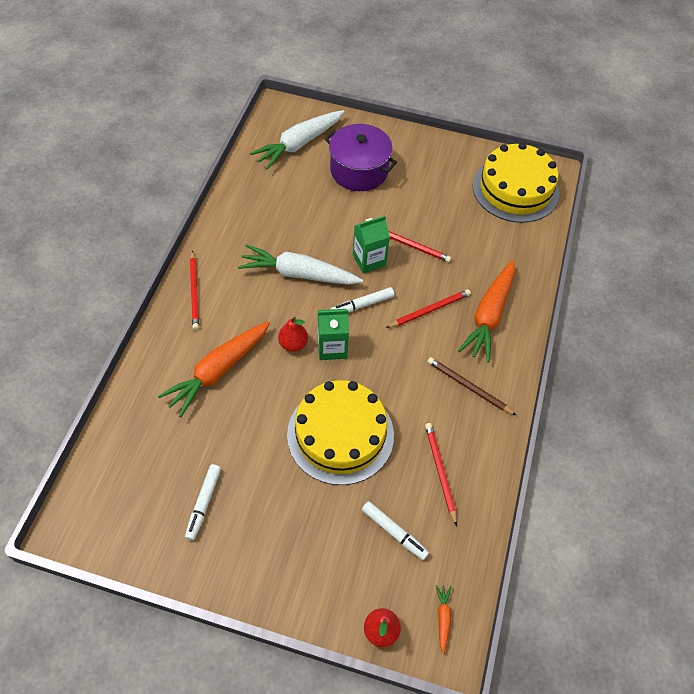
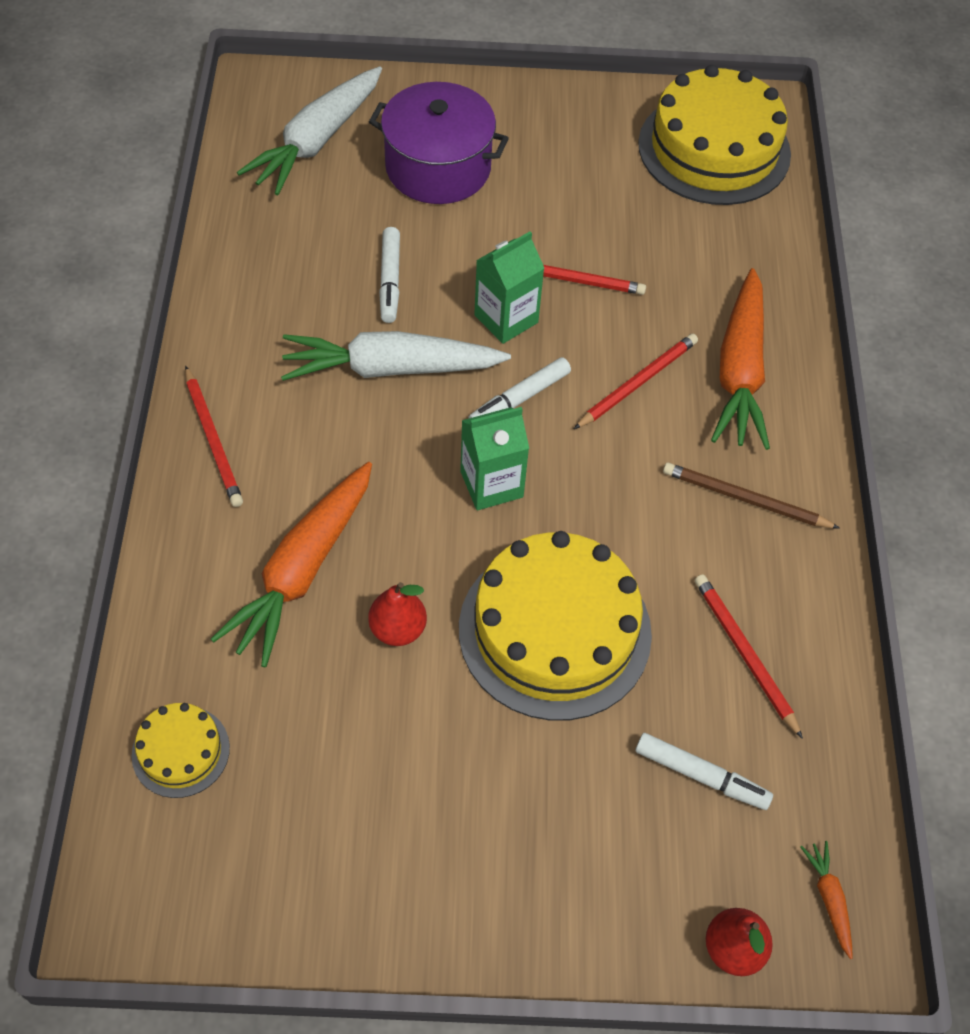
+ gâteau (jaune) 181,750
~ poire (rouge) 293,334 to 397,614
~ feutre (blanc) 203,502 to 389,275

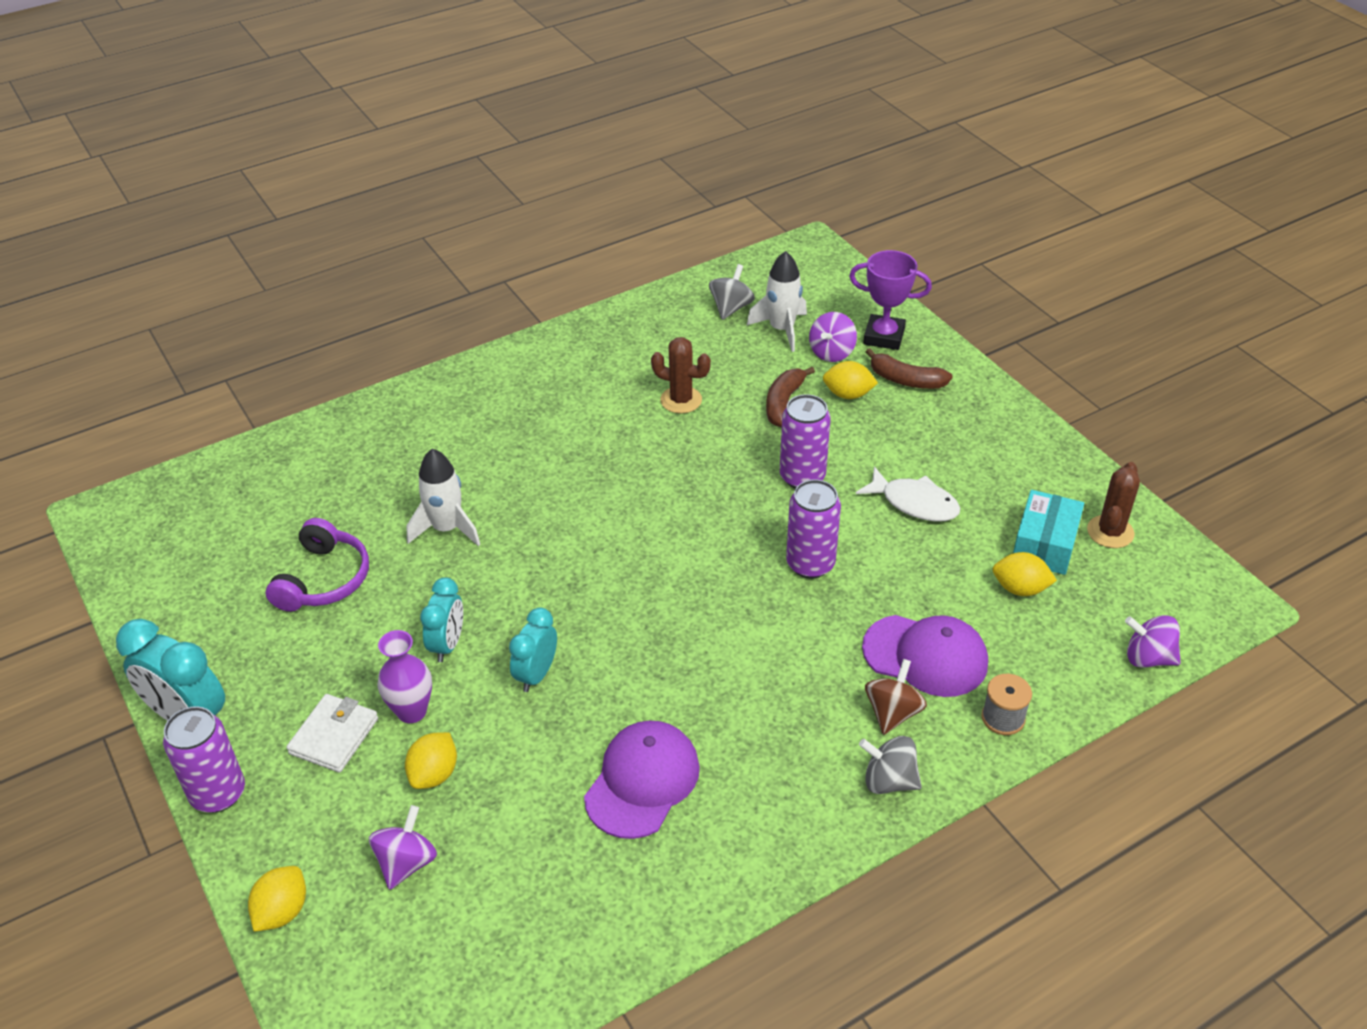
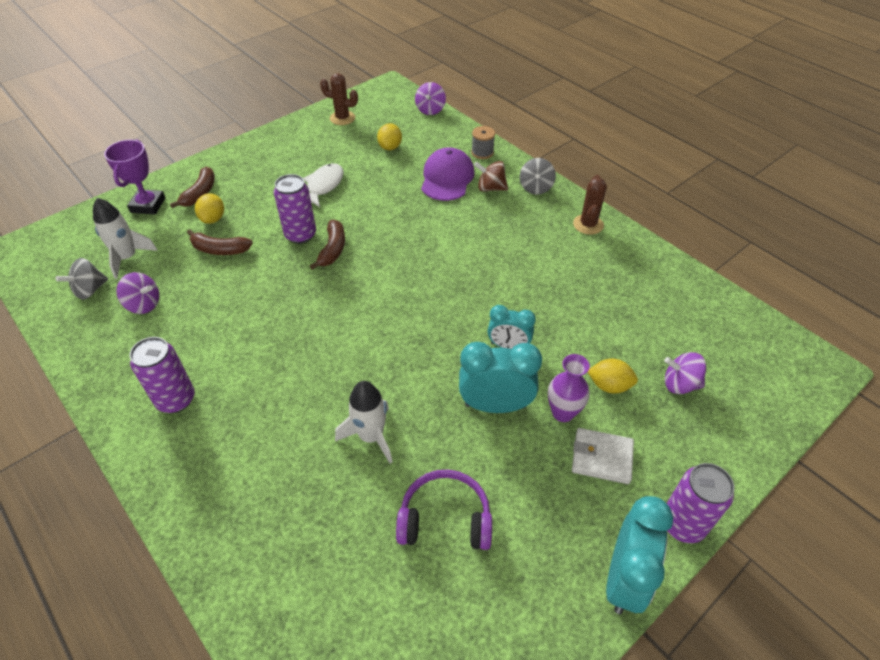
~ toupie (gris) 732,292 = 82,279 60 degrees counterclockwise
~ toupie (violet) 833,337 to 137,293
~ canette (violet) 813,529 to 162,375
+ banane (marron) 327,244
~ réveil (turquoise) 441,619 = 500,377 x1.58
~ cactus (marron) 681,375 to 590,205
- citron (jaune) 277,899
- casquette (violet) 642,780
- boîte (turquoise) 1048,532

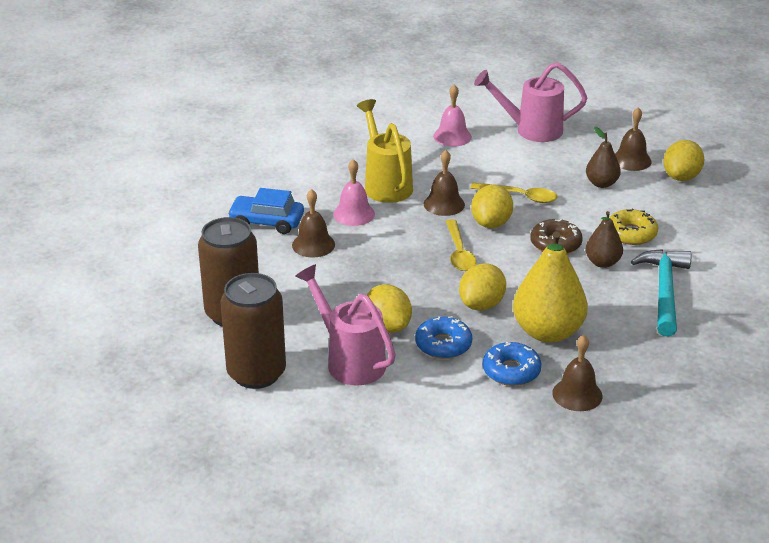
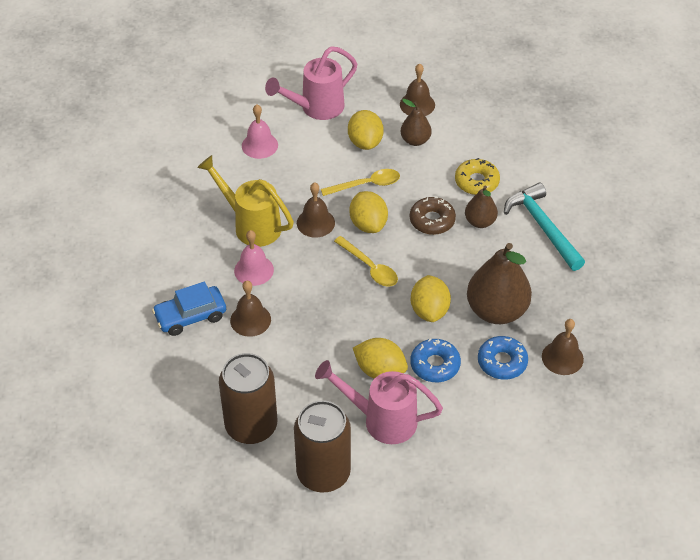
~ citron (jaune) 683,160 to 366,130
~ poire (jaune) 550,287 to poire (marron) 499,283

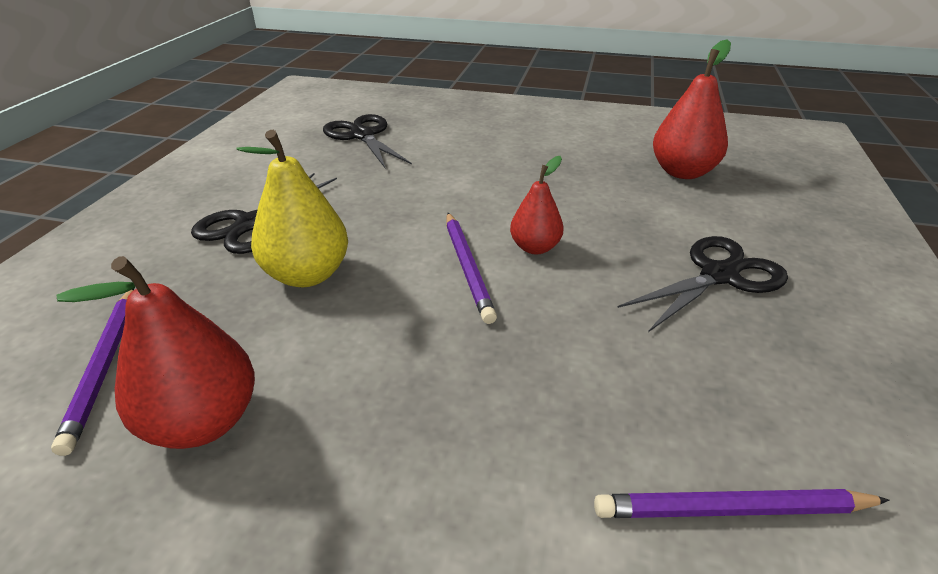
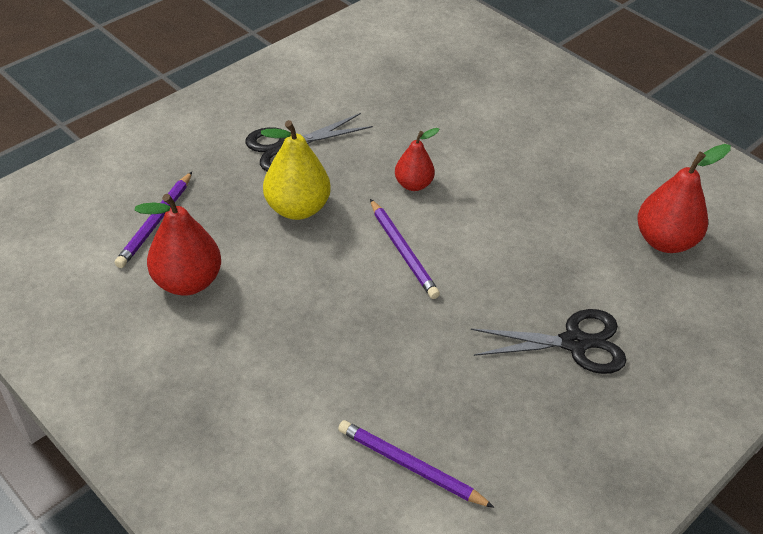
~ crayon (violet) 472,268 = 405,249 45 degrees counterclockwise
~ poire (rouge) 536,205 to 417,159
- ciseaux (noir) 367,141

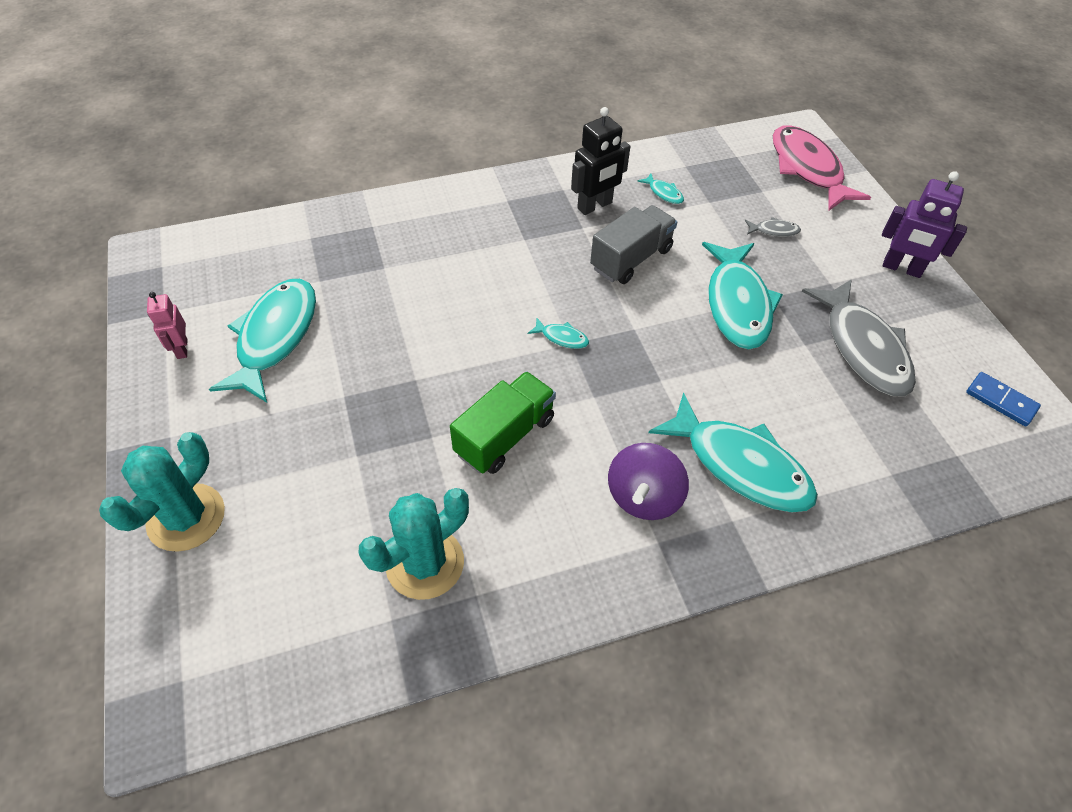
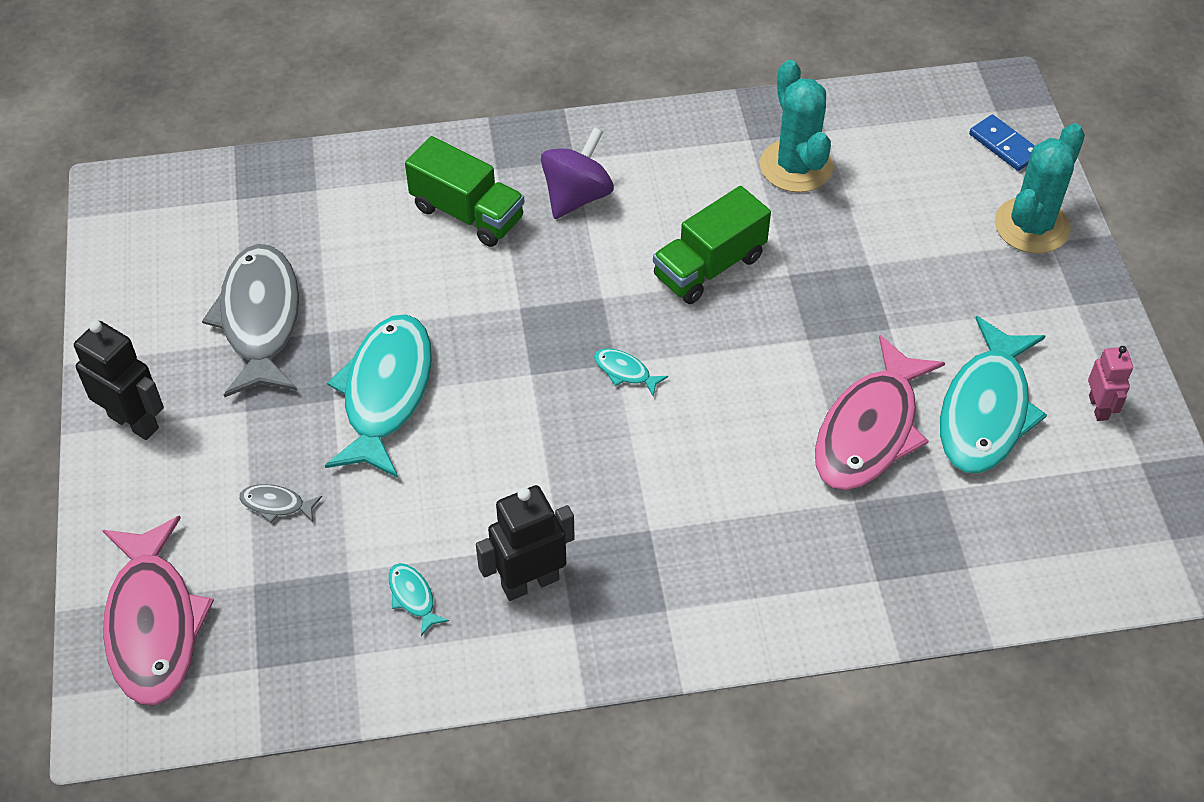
~ robot (violet) 924,224 to robot (noir) 119,380
~ poisson (turquoise) 733,452 to camion (vert) 464,191
~ cactus (turquoise) 413,544 = 796,126 75 degrees counterclockwise
+ poisson (rose) 880,412
~ domino (bleu) 1003,399 to 1002,143
- camion (gris) 633,244

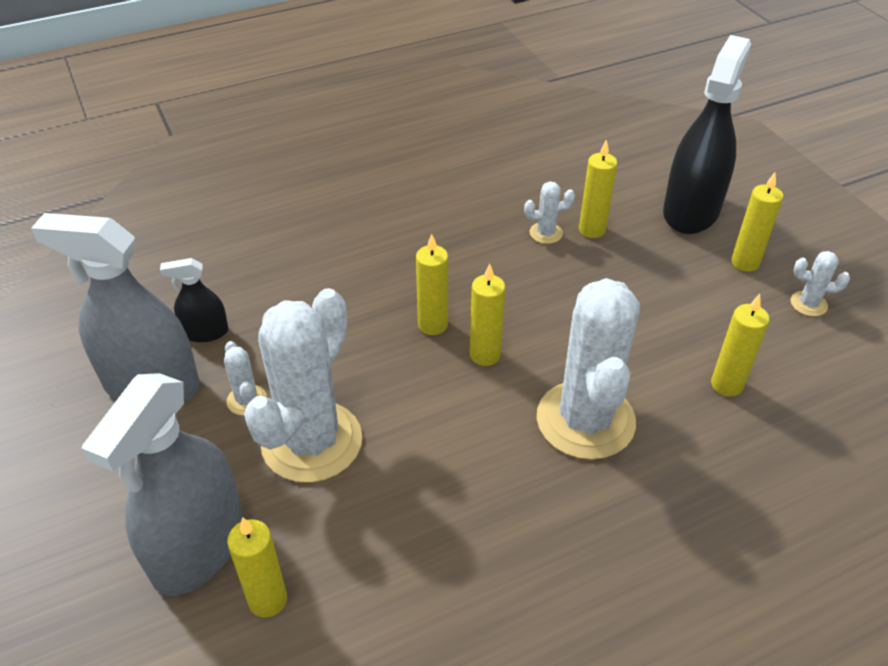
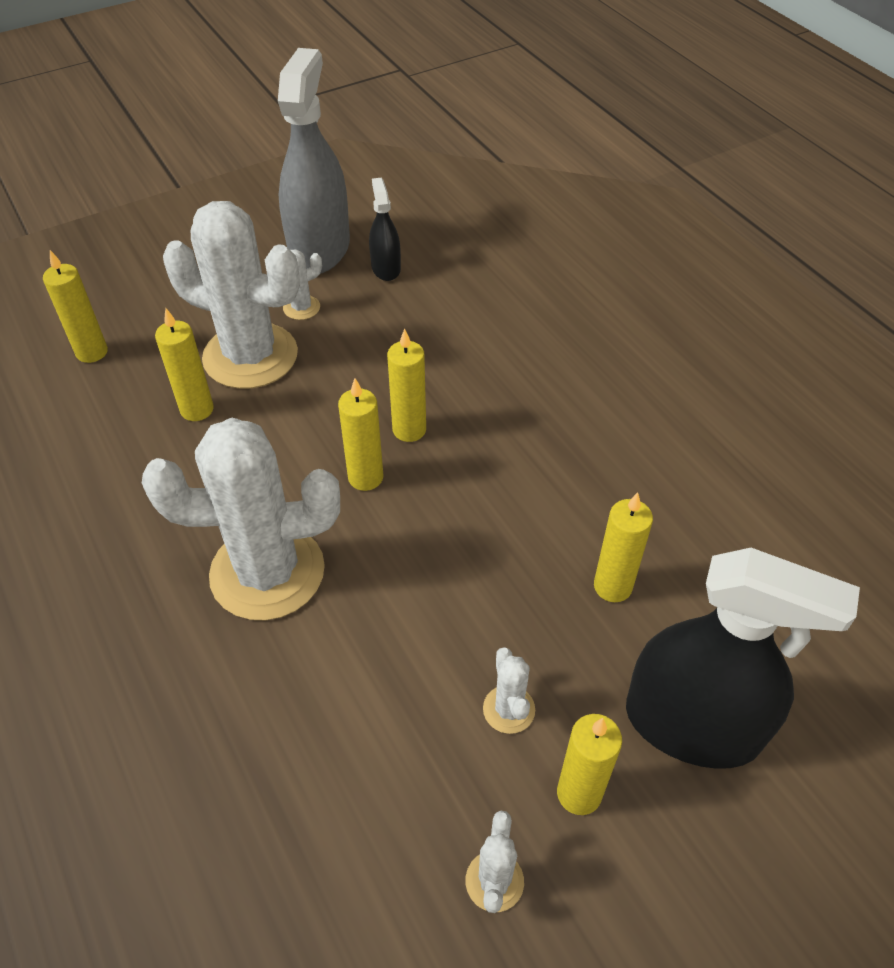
~ bougie (jaune) 740,345 to 184,364
~ cactus (blanc) 549,212 to 509,690
- vaporisateur (gris) 162,484

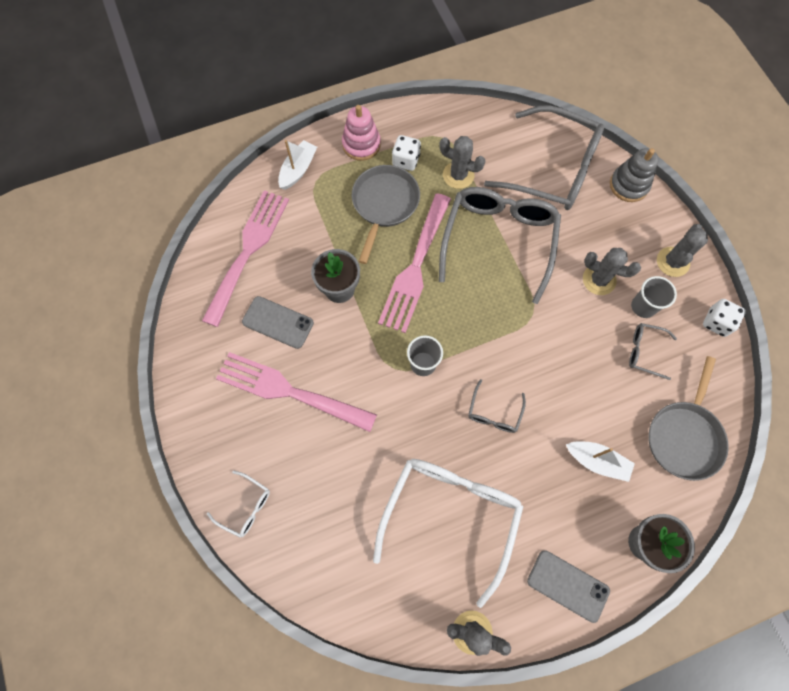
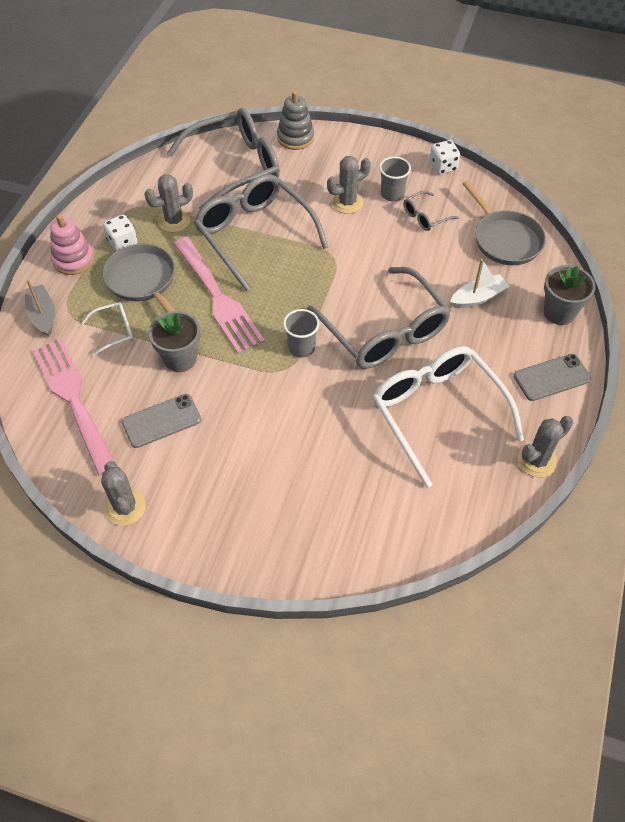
~ bateau (blanc) 297,165 to bateau (gris) 40,308
~ lunettes (blanc) 238,504 to 108,329
~ cactus (gris) 682,250 to 123,493
~ lunettes (gris) 497,406 = 379,318 x2.28
- fourchette (rose) 296,392

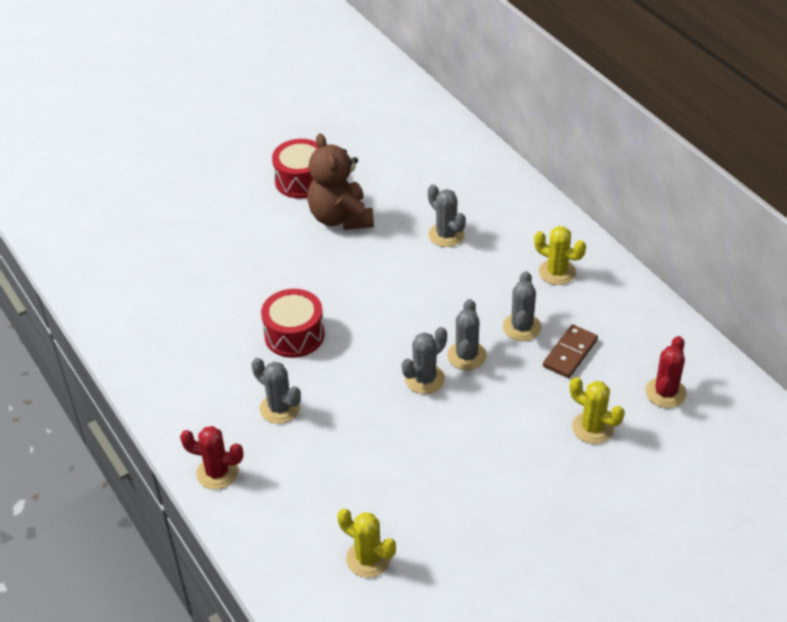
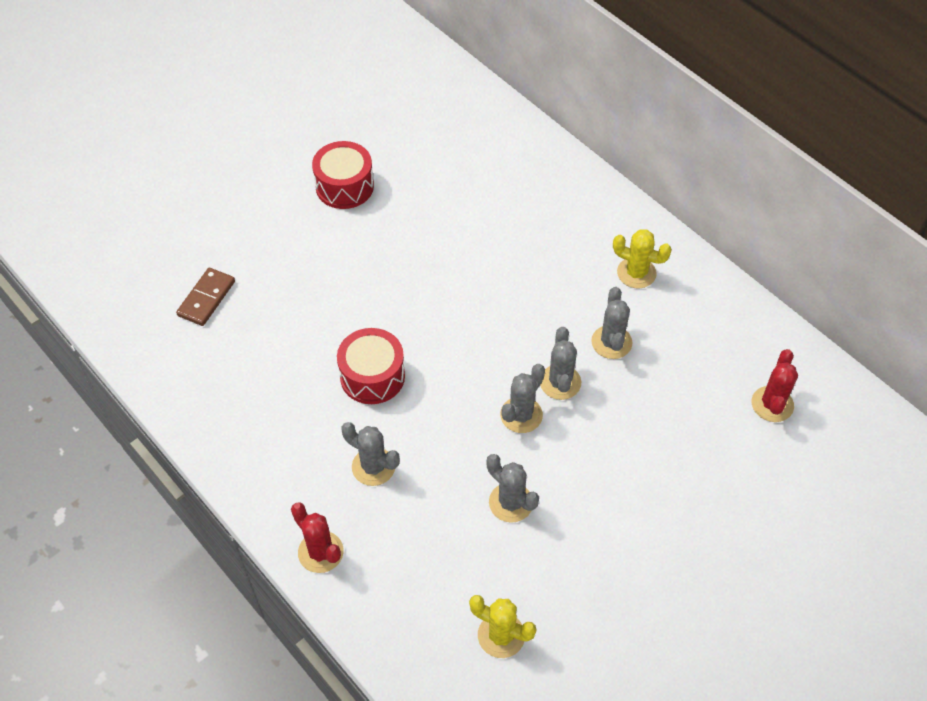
~ domino (marron) 570,351 to 205,297
~ cactus (rouge) 211,458 = 317,537 45 degrees clockwise
~ cactus (gris) 447,215 to 513,488
- ours en peluche (marron) 340,181
- cactus (jaune) 597,410

